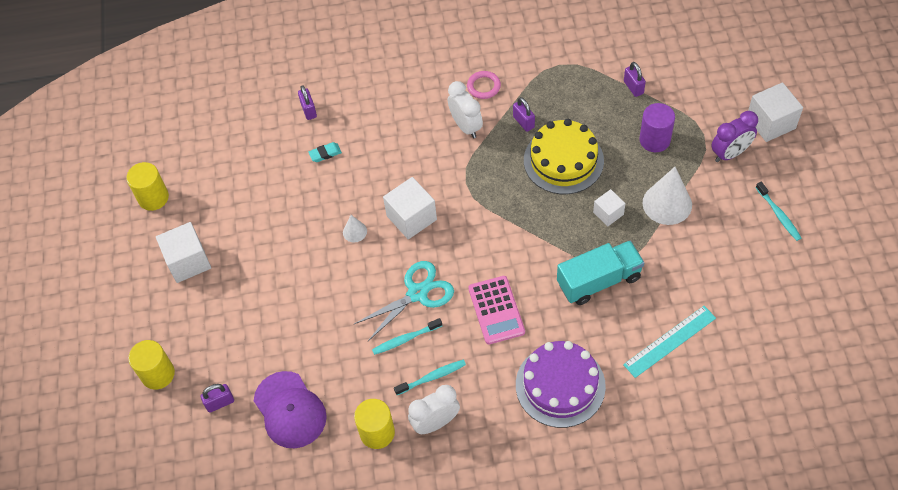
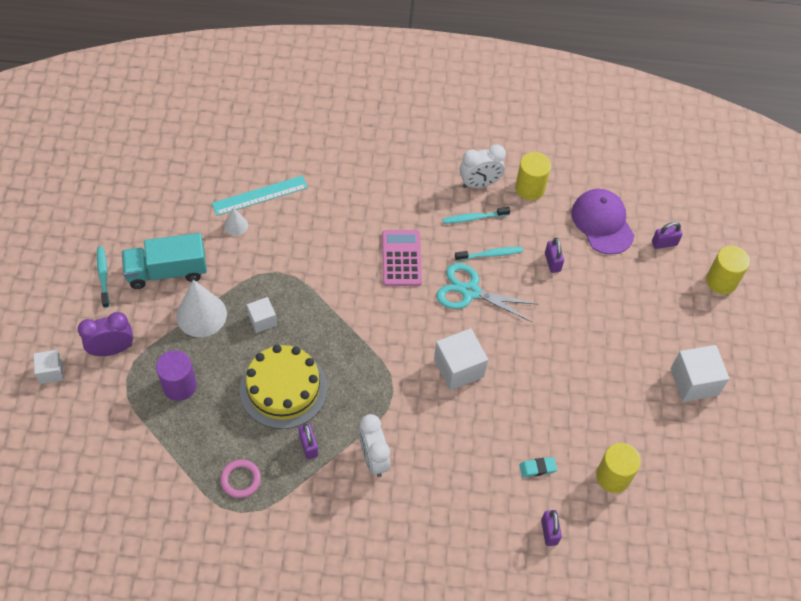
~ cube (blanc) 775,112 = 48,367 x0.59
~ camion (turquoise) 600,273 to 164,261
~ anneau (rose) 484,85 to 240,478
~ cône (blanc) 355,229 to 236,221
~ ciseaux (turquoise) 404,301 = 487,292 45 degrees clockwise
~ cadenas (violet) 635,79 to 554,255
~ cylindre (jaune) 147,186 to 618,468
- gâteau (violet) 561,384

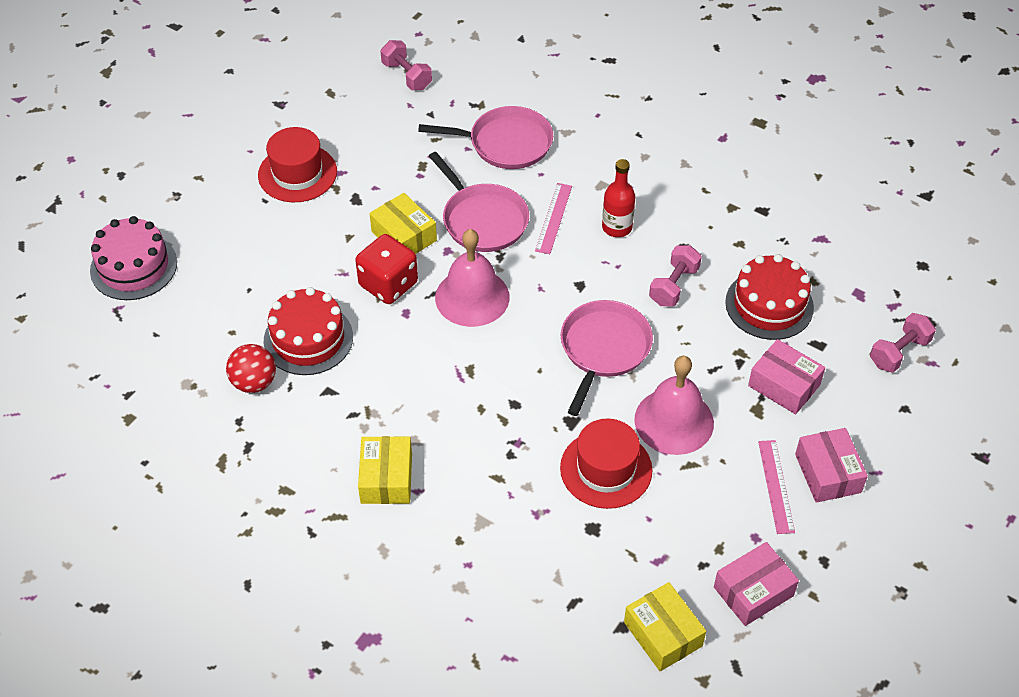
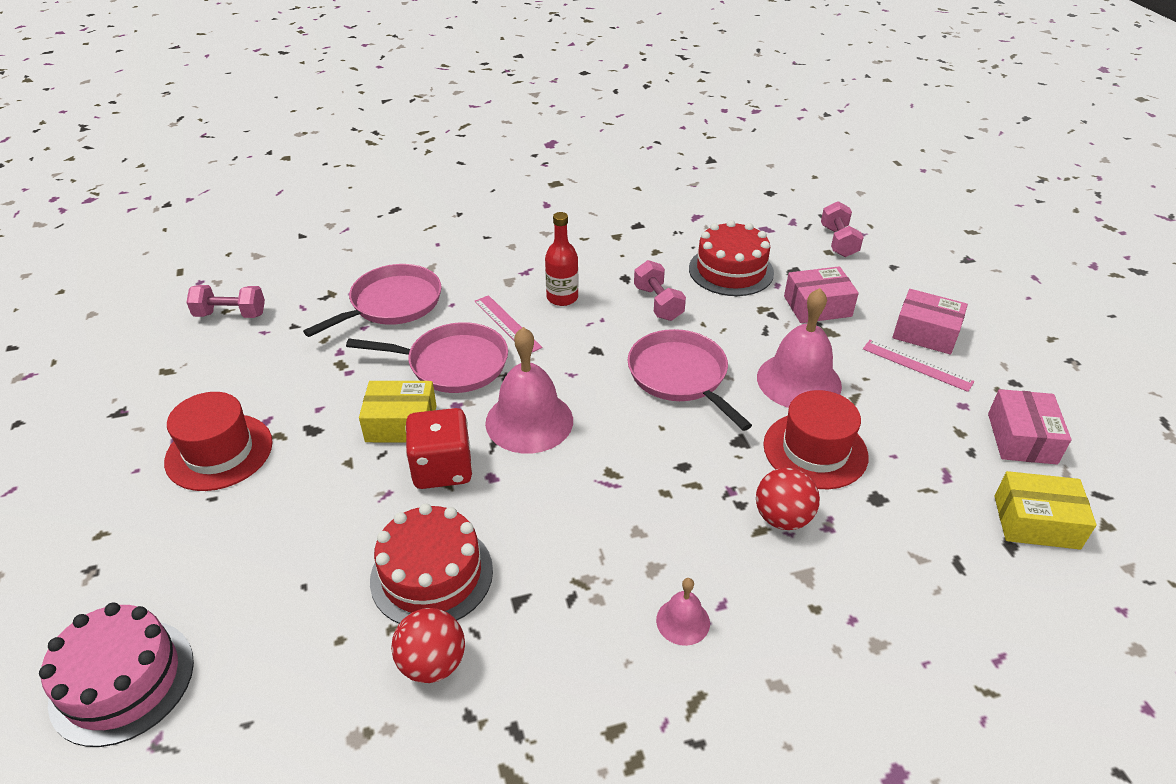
~ boîte (jaune) 385,470 to cloche (rose) 683,612
+ balle (rouge) 788,498

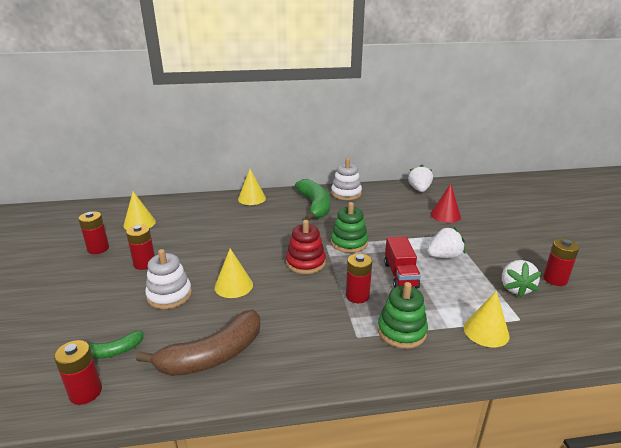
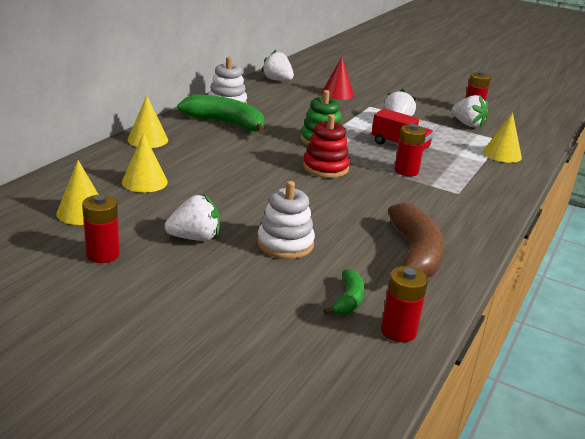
~ cône (jaune) 234,273 to 145,163
~ pile (rouge) 140,247 to fraise (blanc) 192,217
- jouet à empiler (vert) 403,315

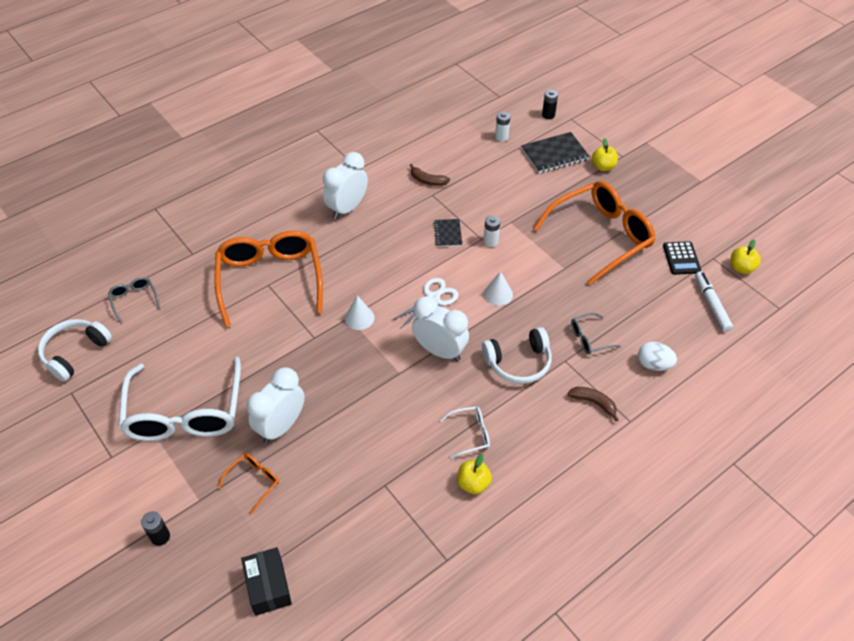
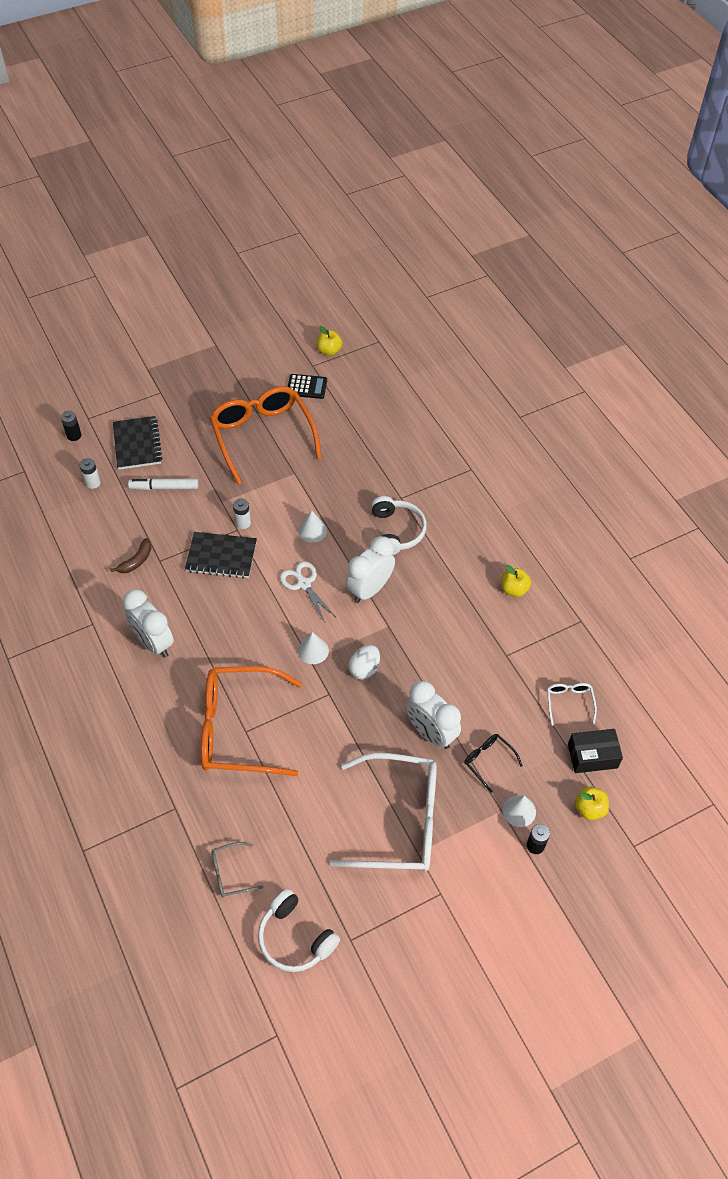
~ feutre (blanc) 714,301 to 163,484
~ carnet (noir) 448,233 = 221,555 x1.73
~ œuf (blanc) 657,356 to 364,662
~ lunettes (orange) 248,483 to lunettes (noir) 493,763
+ cône (blanc) 519,811
~ lunettes (blanc) 465,432 to 572,704
~ pomme (jaune) 605,154 to 592,803
- banane (marron) 593,404
- lunettes (gris) 596,333

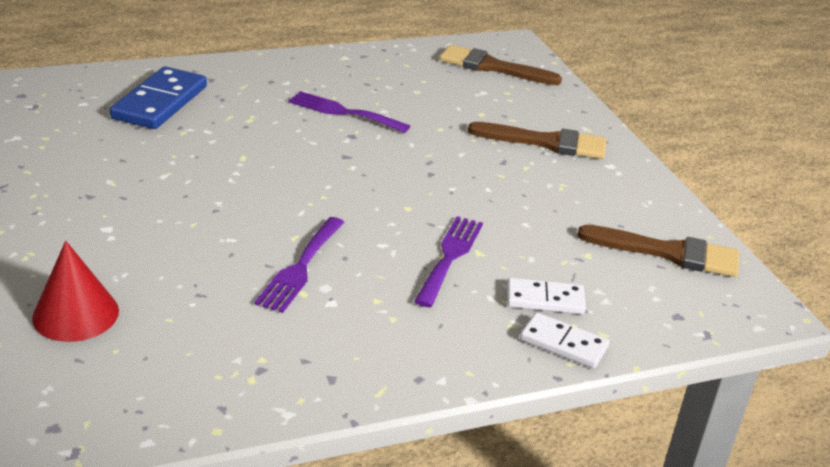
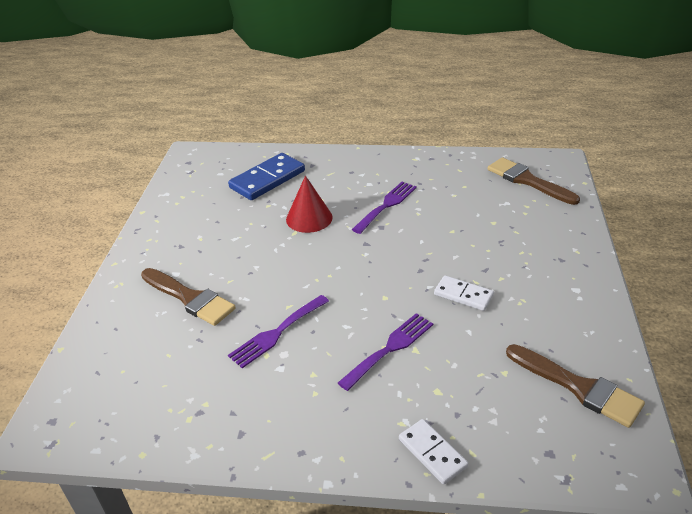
~ pinceau (marron) 537,140 to 188,297
~ cône (rouge) 75,291 to 309,204
~ fourchette (violet) 349,112 = 384,208 75 degrees clockwise
~ domino (blanc) 546,296 to 464,293

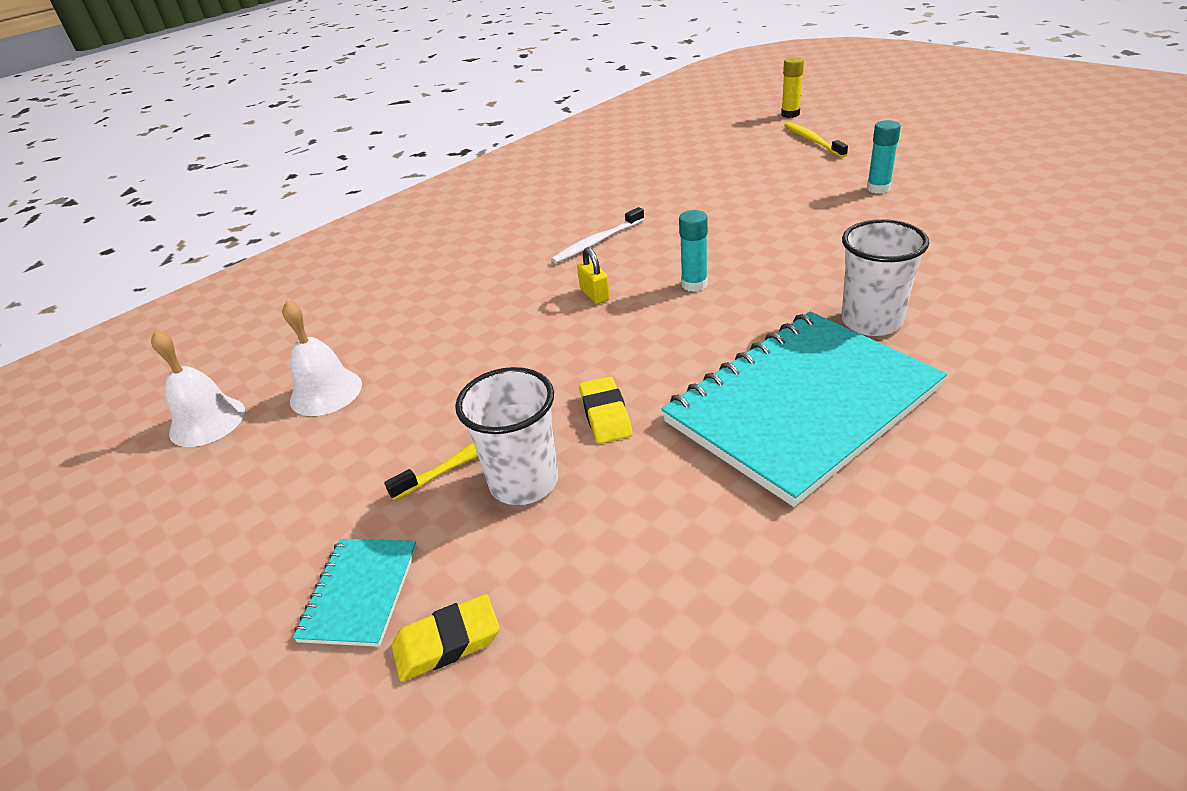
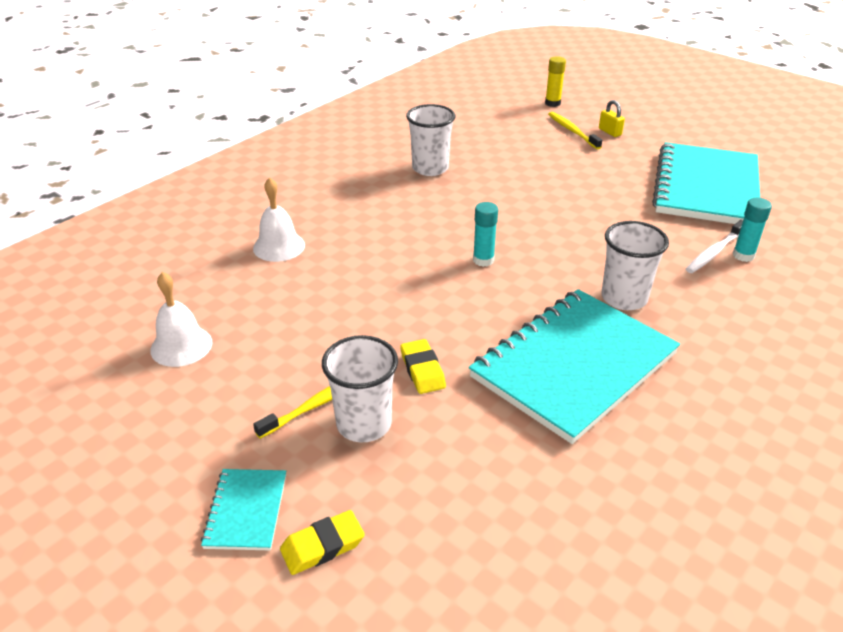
~ cloche (blanc) 198,388 to 279,219
+ gobelet (blanc) 430,140
~ cadenas (jaune) 593,275 to 612,118
+ carnet (turquoise) 706,183
~ brosse à dents (blanc) 597,235 to 714,246
~ bâton de colle (turquoise) 884,157 to 752,230

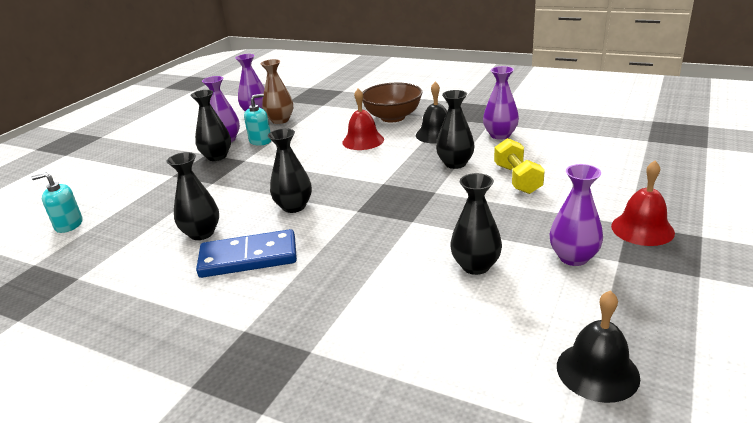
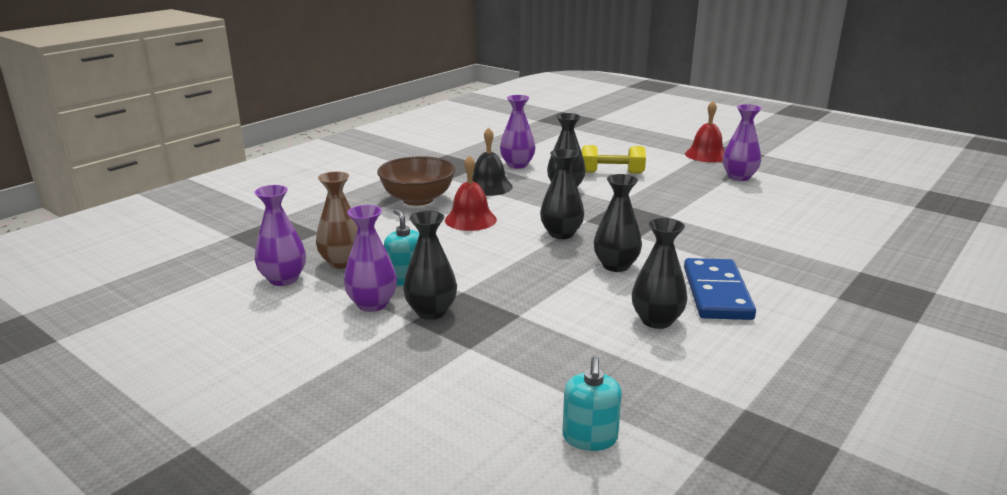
~ vase (noir) 476,224 to 562,194
- cloche (noir) 598,346

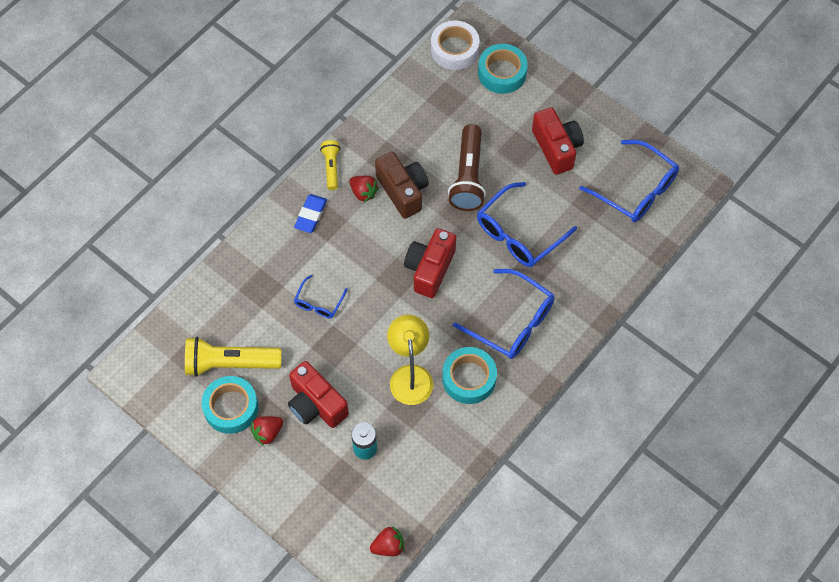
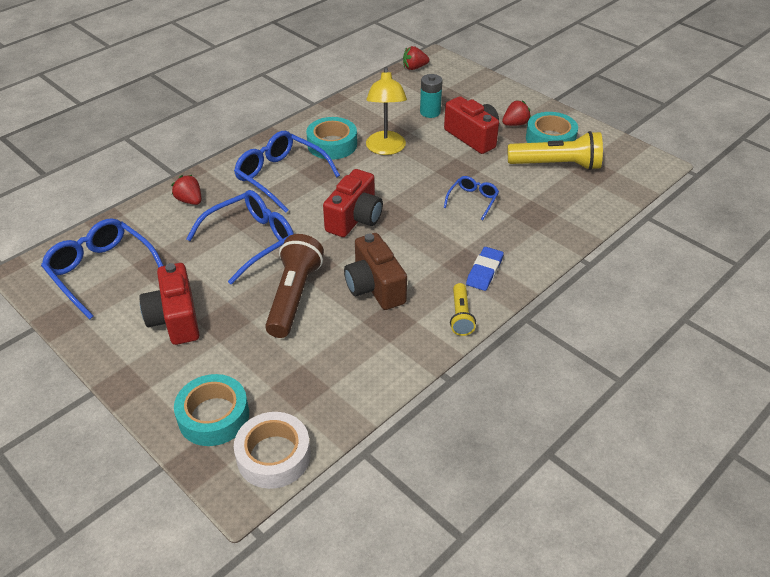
~ fraise (rouge) 364,189 to 186,190

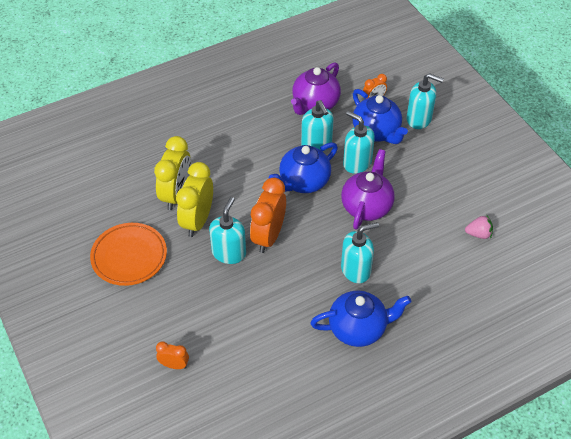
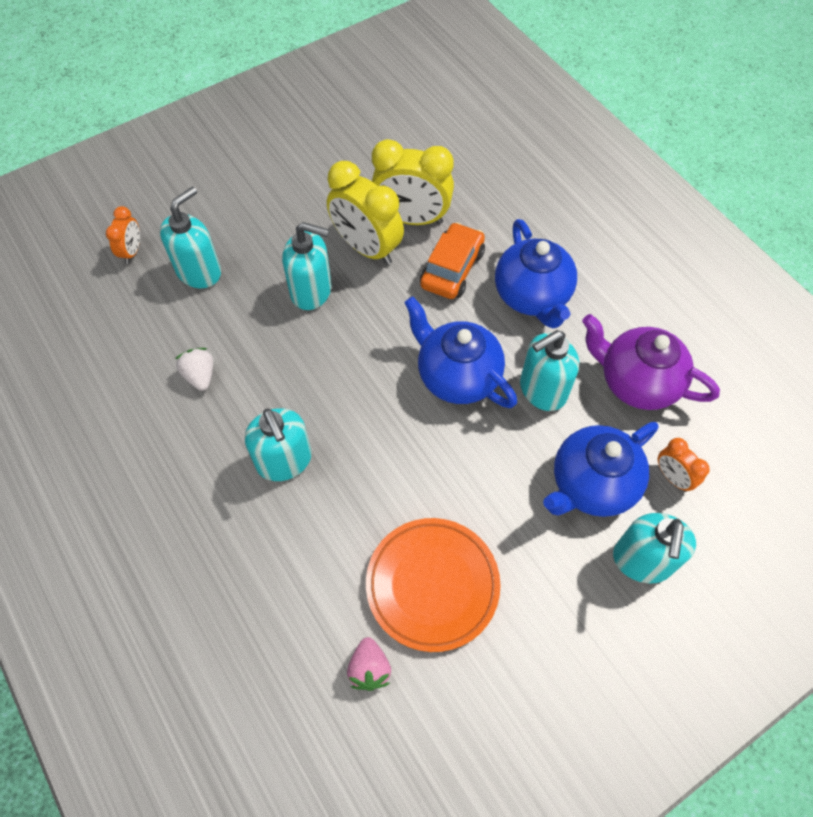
~ distributeur de savon (turquoise) 359,142 to 190,237
+ fraise (blanc) 194,369
~ réveil (jaune) 194,199 = 365,213 150 degrees counterclockwise
~ assiette (orange) 128,254 to 433,585
+ voiture (orange) 452,260
~ théière (bleu) 360,319 to 536,274
- réveil (orange) 268,215
- théière (violet) 368,189

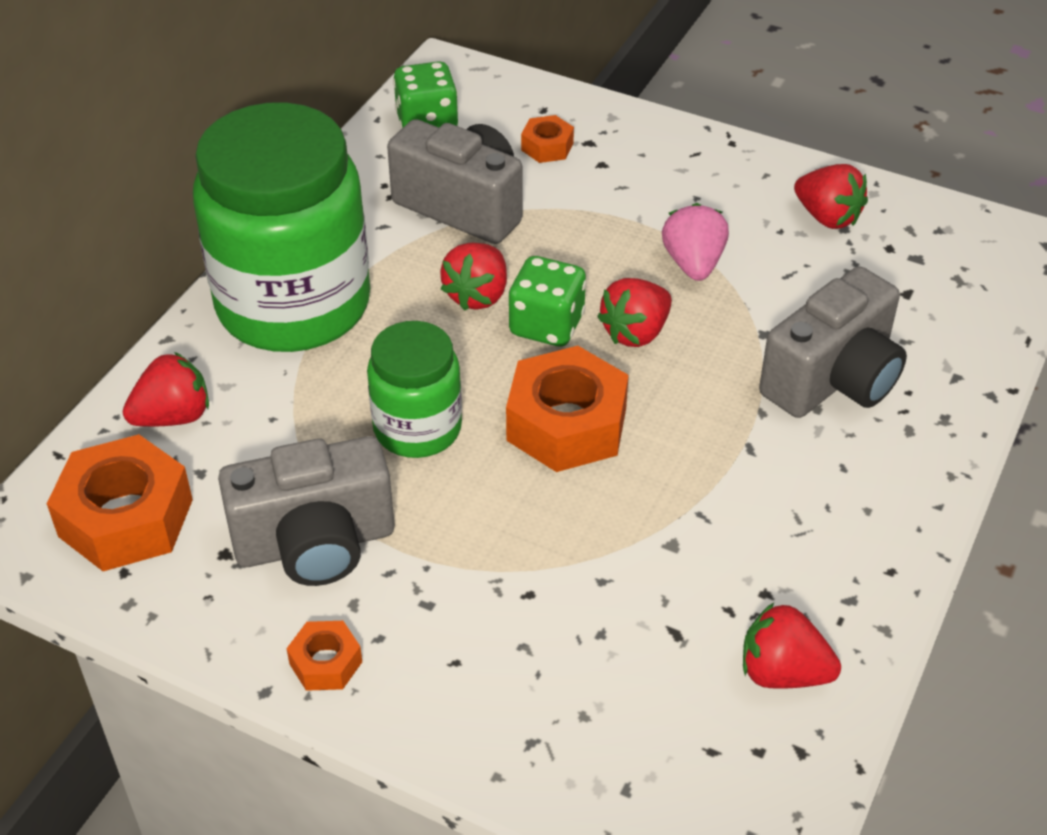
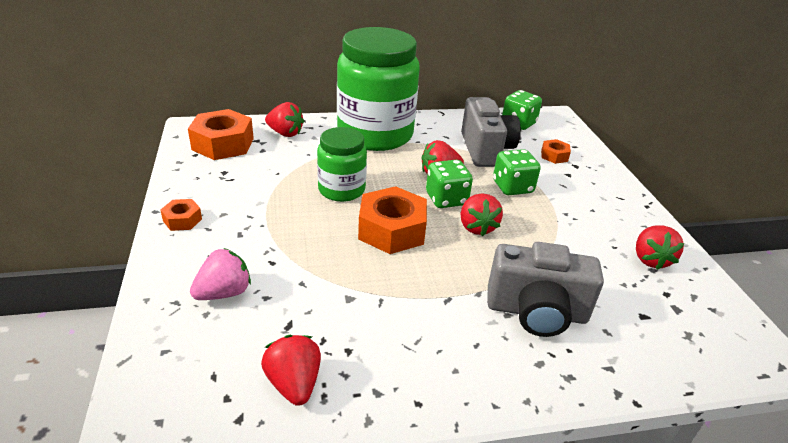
~ fraise (rose) 695,242 to 220,274
~ fraise (rouge) 634,312 = 482,215 105 degrees counterclockwise
+ dé (vert) 517,172
- appareil photo (gris) 306,511

